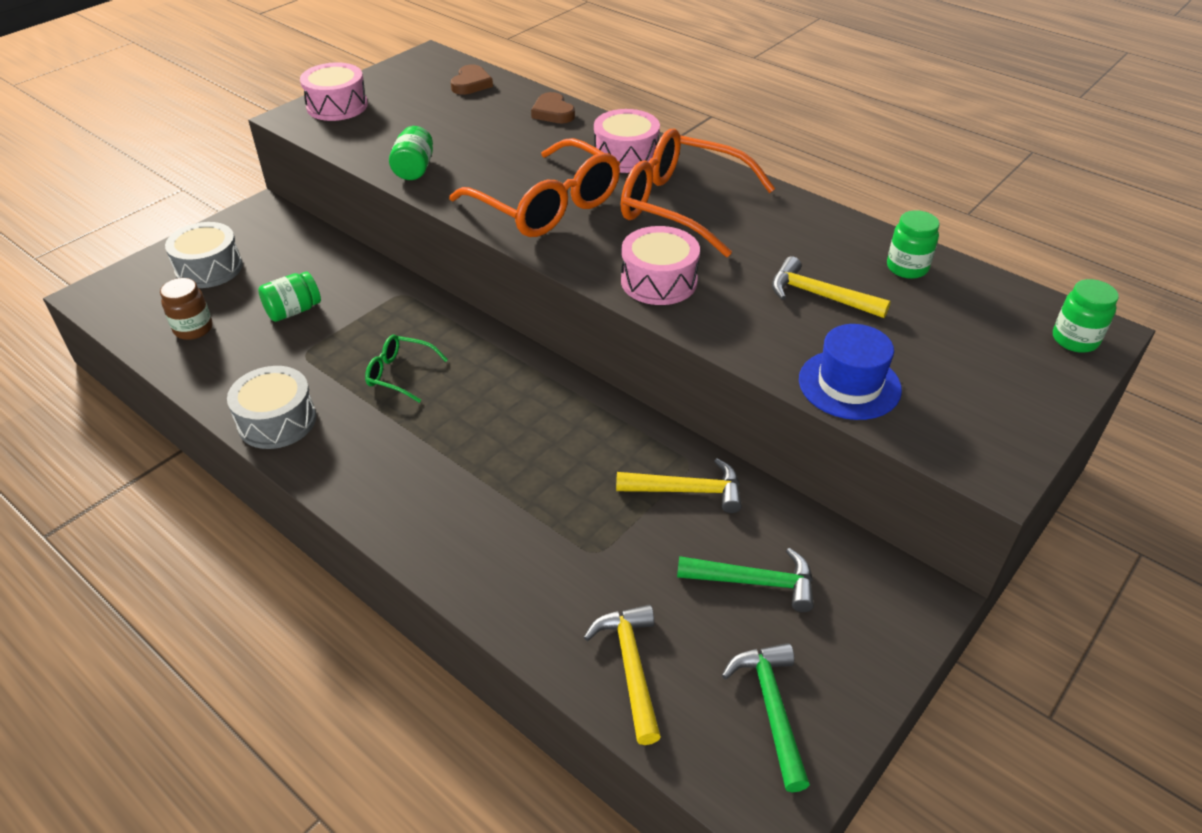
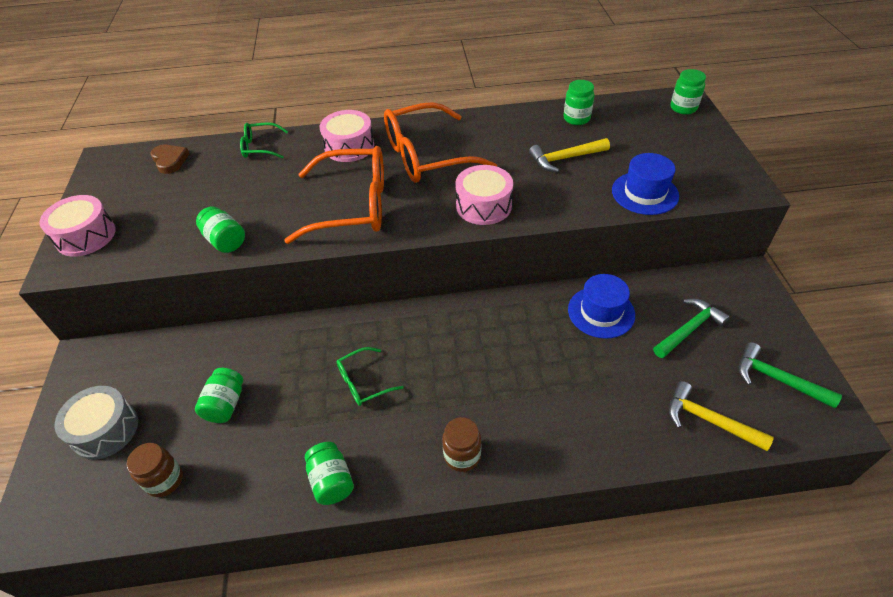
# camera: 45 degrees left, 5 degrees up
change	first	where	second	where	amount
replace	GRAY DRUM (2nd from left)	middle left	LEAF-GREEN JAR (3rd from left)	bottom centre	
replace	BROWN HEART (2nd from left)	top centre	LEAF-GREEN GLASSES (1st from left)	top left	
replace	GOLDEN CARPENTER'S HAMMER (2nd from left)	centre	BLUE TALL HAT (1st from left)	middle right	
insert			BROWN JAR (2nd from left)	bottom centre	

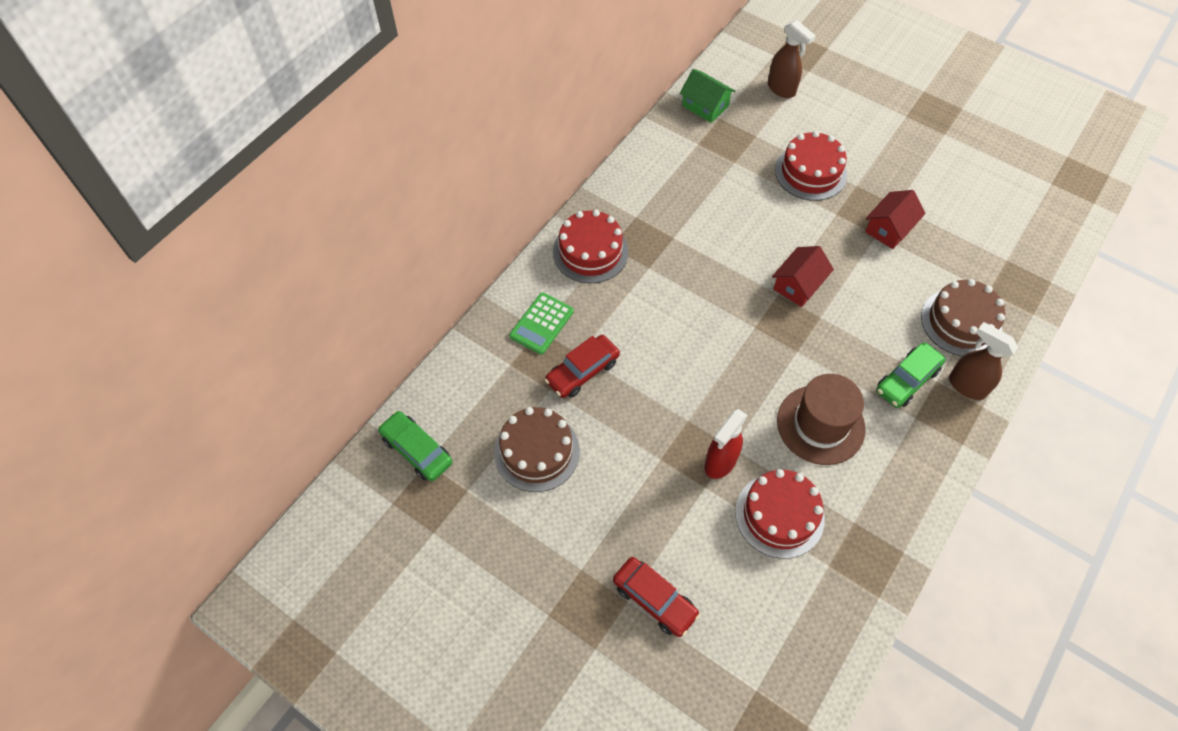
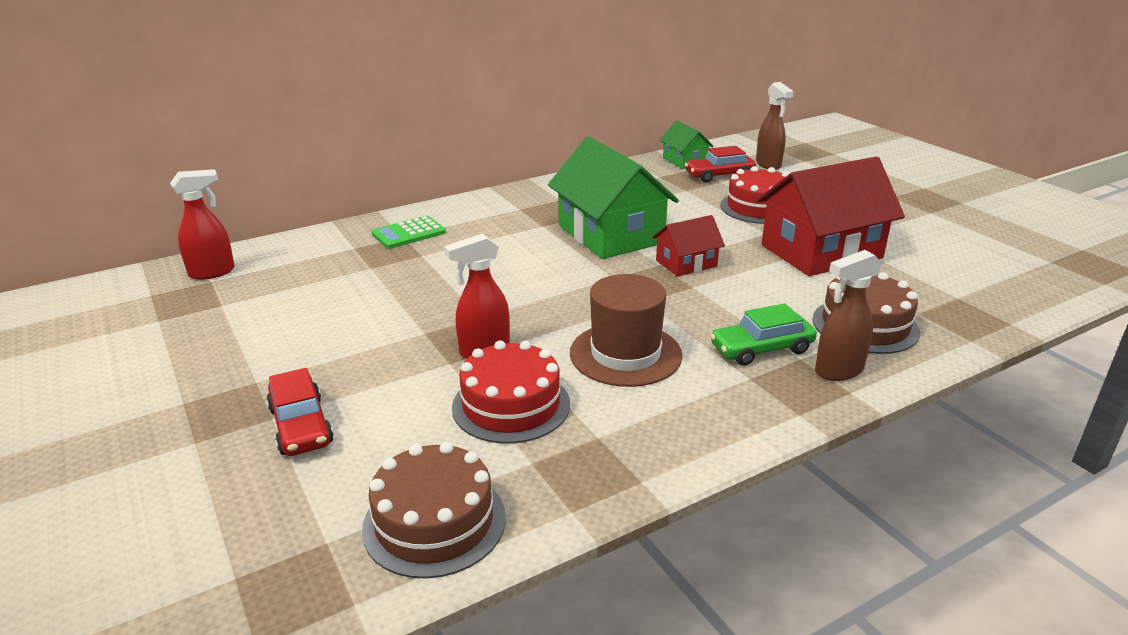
# camera: 25 degrees right, 30 degrees down
change	first	where	second	where	amount
replace	LEAF-GREEN AUTOMOBILE (1st from left)	centre	SCARLET SPRAY BOTTLE (1st from left)	middle left	
move	BROWN GATEAU (1st from left)	centre		bottom centre	
move	SCARLET AUTOMOBILE (1st from left in the first image)	centre	SCARLET AUTOMOBILE (2nd from left)	top centre	
delete	SCARLET GATEAU (1st from left)	centre			
resize	SCARLET TOY HOUSE (2nd from left)	top right		middle right	x1.97
rotate	BROWN SPRAY BOTTLE (2nd from left)	middle right		middle right	90 degrees counterclockwise
insert			LEAF-GREEN TOY HOUSE (1st from left)	top centre	

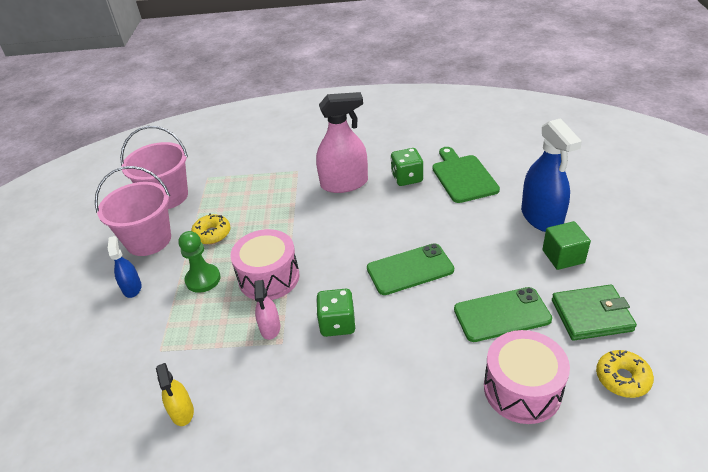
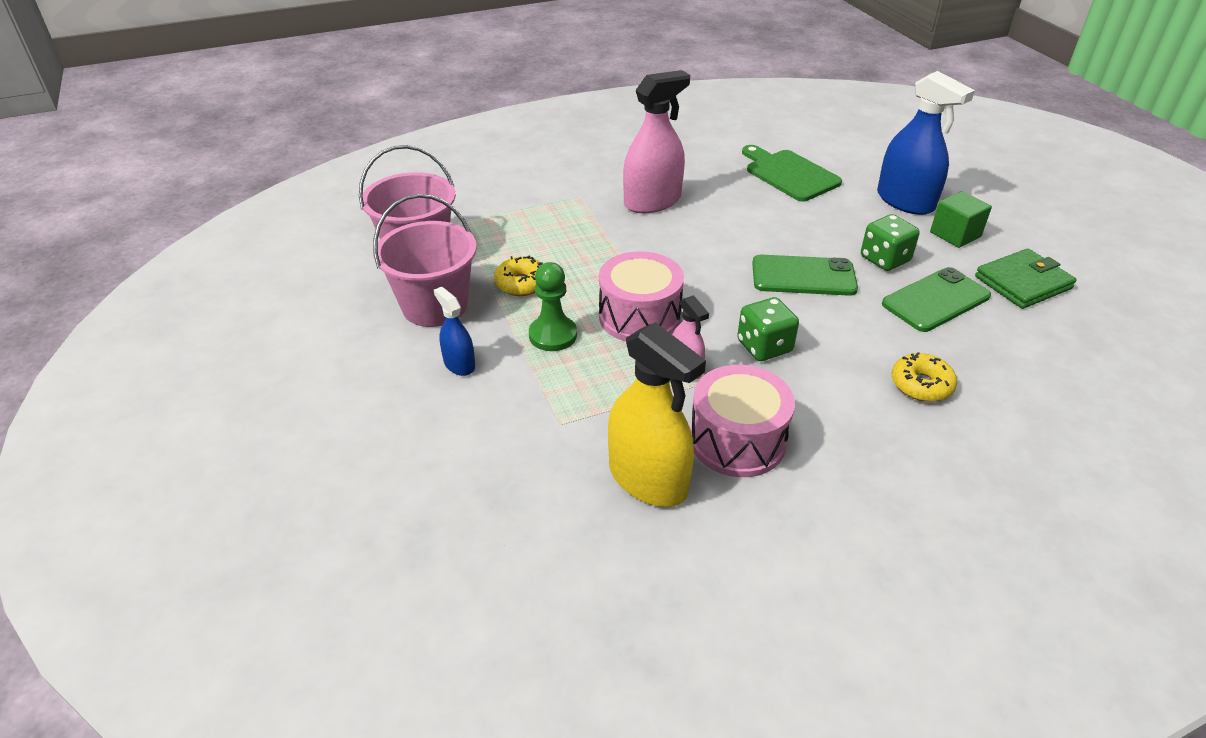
# camera: 25 degrees left, 0 degrees up
change	first	where	second	where	amount
resize	GOLDEN SPRAY BOTTLE	bottom left		centre	x1.92
rotate	LEAF-GREEN MOBILE PHONE (1st from left)	centre		middle right	45 degrees clockwise
move	LEAF-GREEN GAME DIE (2nd from left)	centre		top right	
move	PINK DRUM (2nd from left)	bottom right		centre	
move	GOLDEN GLAZED DONUT (2nd from left)	bottom right		middle right	

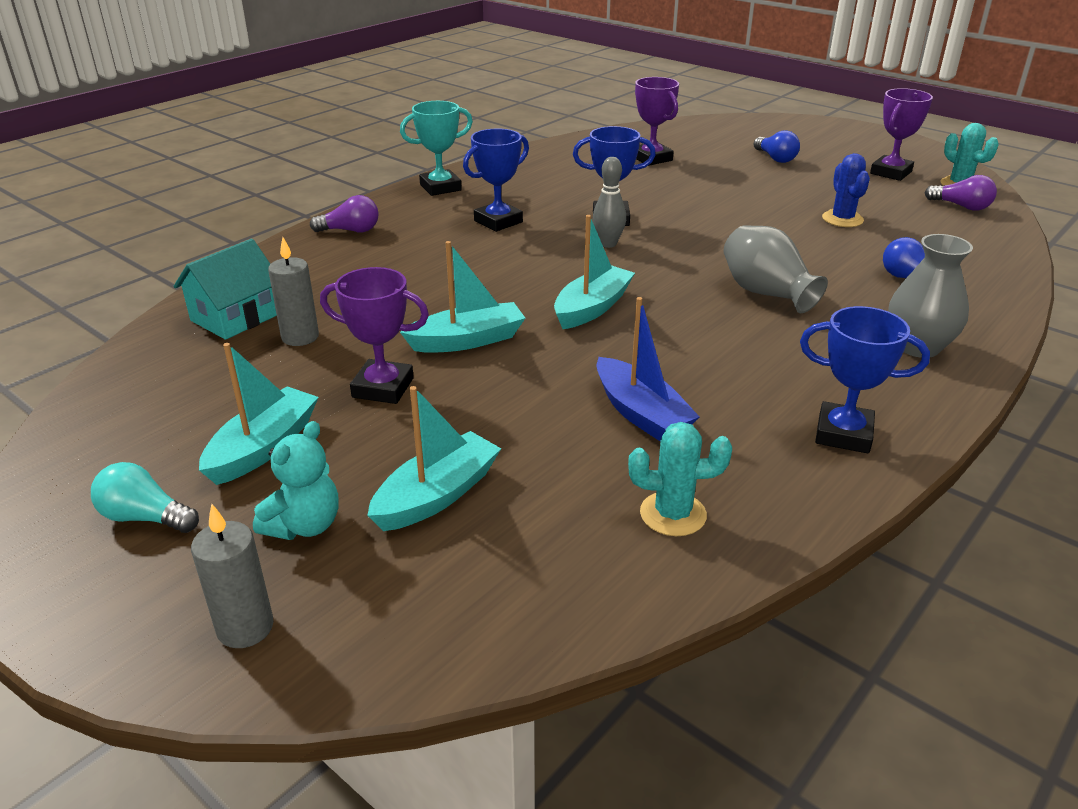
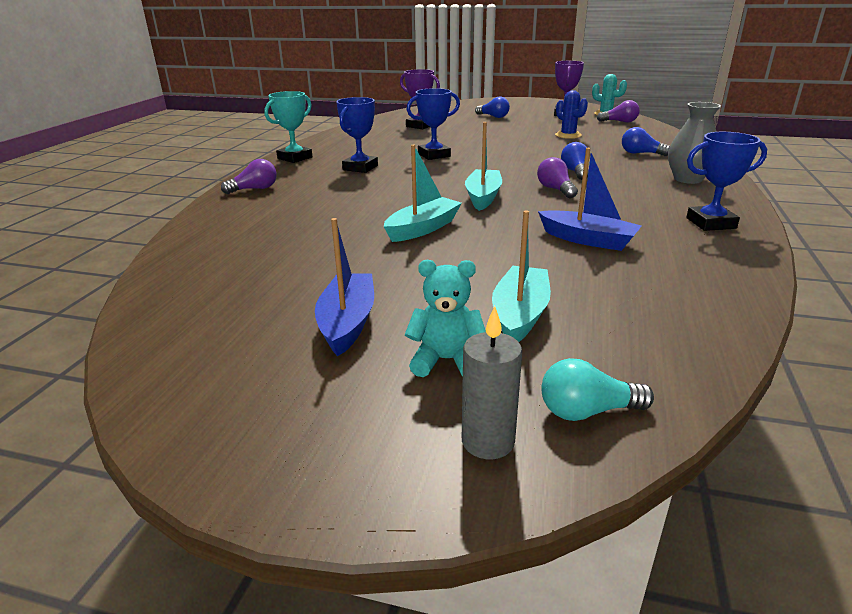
# camera: 25 degrees left, 5 degrees down
change	first	where	second	where	amount
move	TURQUOISE LIGHTBULB	middle left		middle right	
delete	TURQUOISE TOY HOUSE	middle left			
recolor	TURQUOISE BOAT (1st from left)	middle left	BLUE BOAT (1st from left)	centre	
rotate	TURQUOISE TEDDY	middle left		centre	90 degrees counterclockwise
delete	GRAY WAX CANDLE (2nd from left)	middle left			
delete	PURPLE TROPHY (1st from left)	centre			
delete	GRAY BOWLING PIN	top centre			
delete	TURQUOISE SAGUARO CACTUS (1st from left)	centre			
replace	GRAY VASE (1st from left)	top right	BLUE LIGHTBULB (2nd from left)	top right	
insert			PURPLE LIGHTBULB (2nd from left)	top centre	

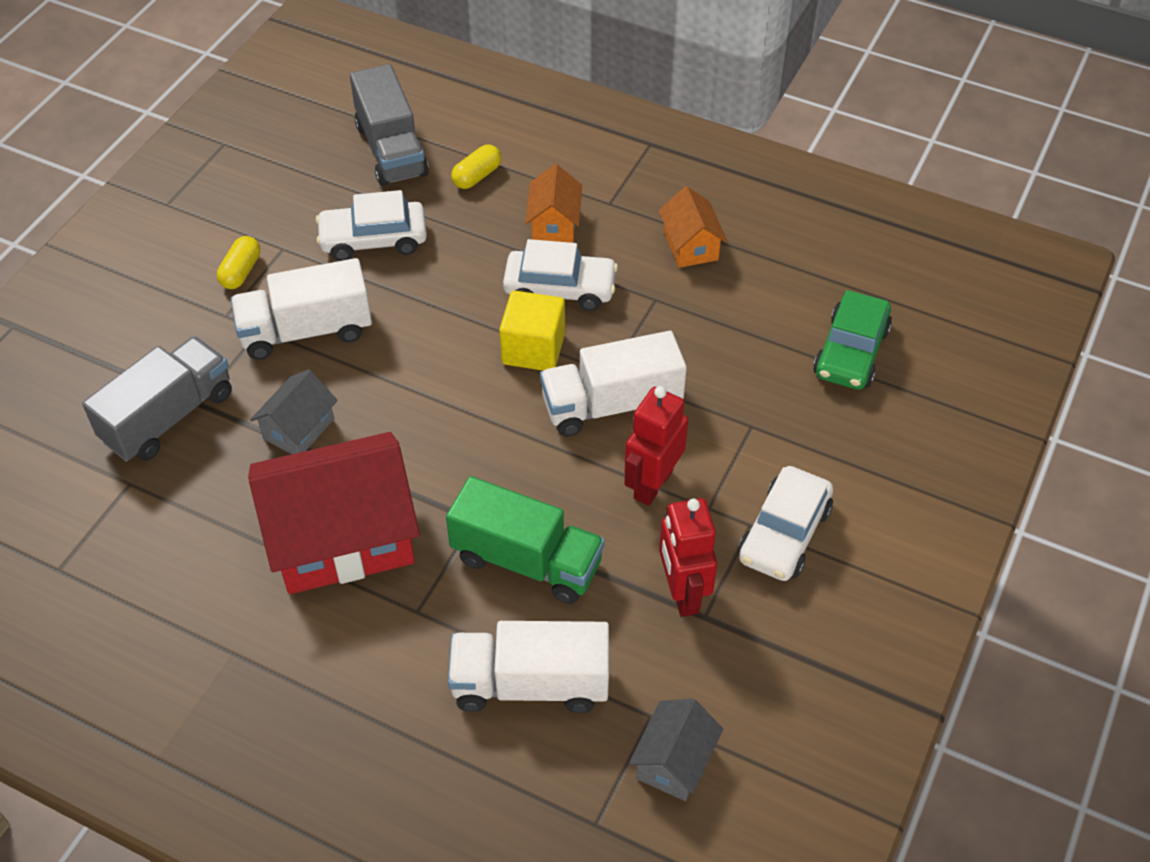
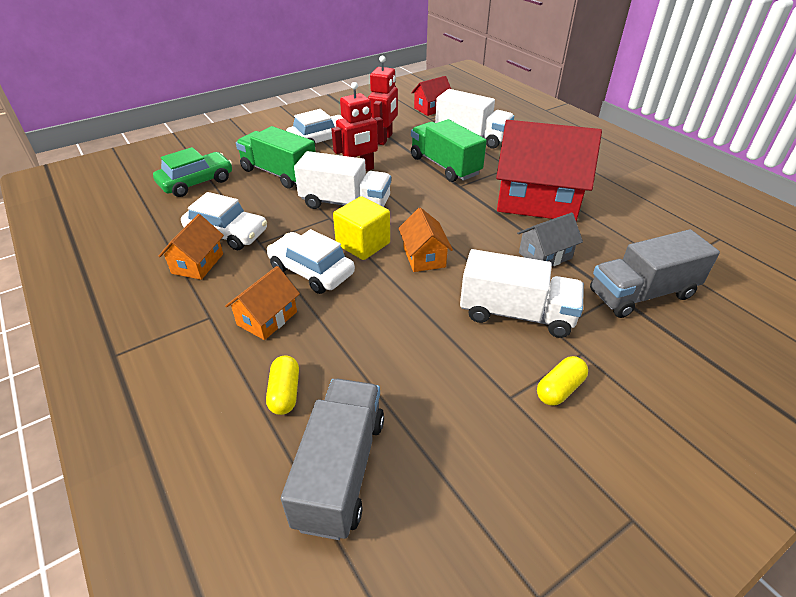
# camera: 150 degrees left, 10 degrees down
change	first	where	second	where	amount
move	SNOW-WHITE AUTOMOBILE (1st from left)	top left		middle left	
rotate	GOLDEN PILL SHAPE (2nd from left in the first image)	top centre	GOLDEN PILL SHAPE (1st from left)	centre	75 degrees counterclockwise
recolor	GRAY TOY HOUSE (2nd from left)	bottom centre	SCARLET TOY HOUSE (1st from left)	top centre	
insert			LEAF-GREEN LORRY (1st from left)	top centre	
insert			BRIGHT ORANGE TOY HOUSE (3rd from left)	centre	

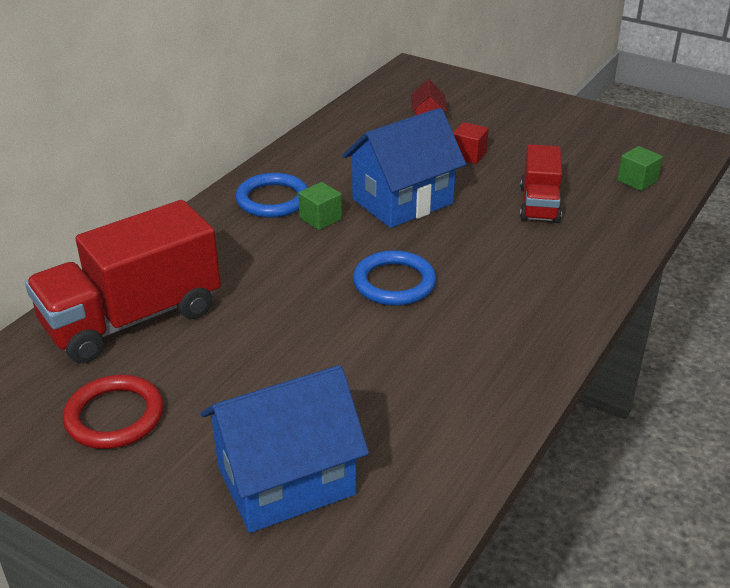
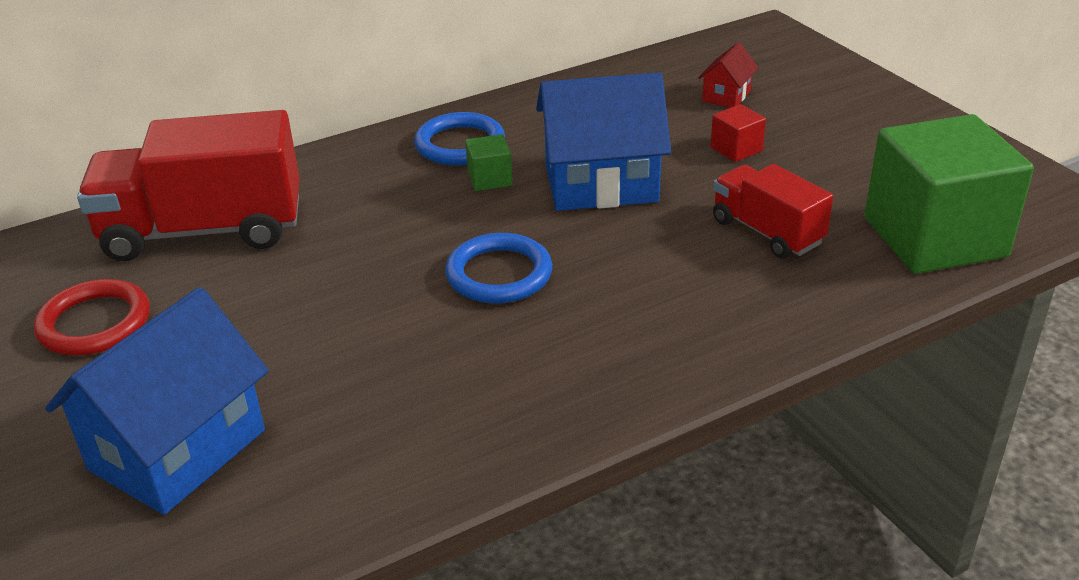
# camera: 30 degrees right, 0 degrees up
change	first	where	second	where	amount
rotate	BLUE TOY HOUSE (1st from left)	bottom centre		bottom left	60 degrees counterclockwise
rotate	SCARLET LORRY (2nd from left)	top right		middle right	105 degrees clockwise
resize	LEAF-GREEN BLOCK (2nd from left)	top right		middle right	x2.48

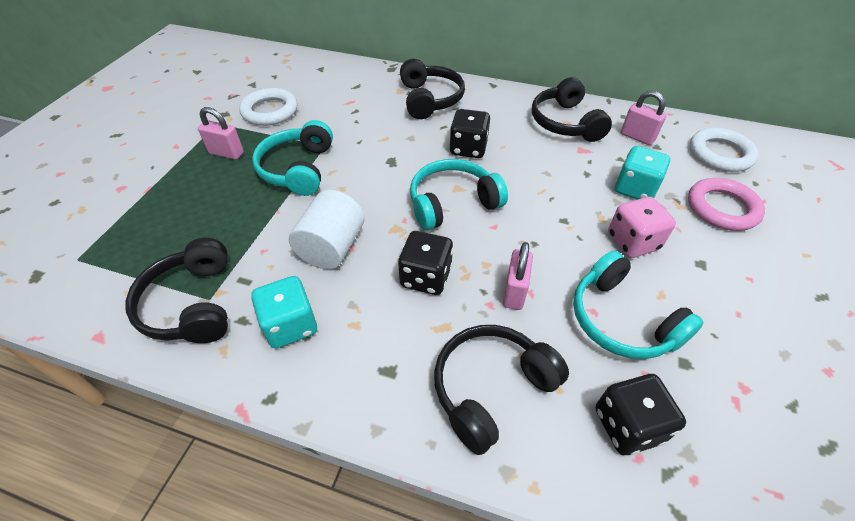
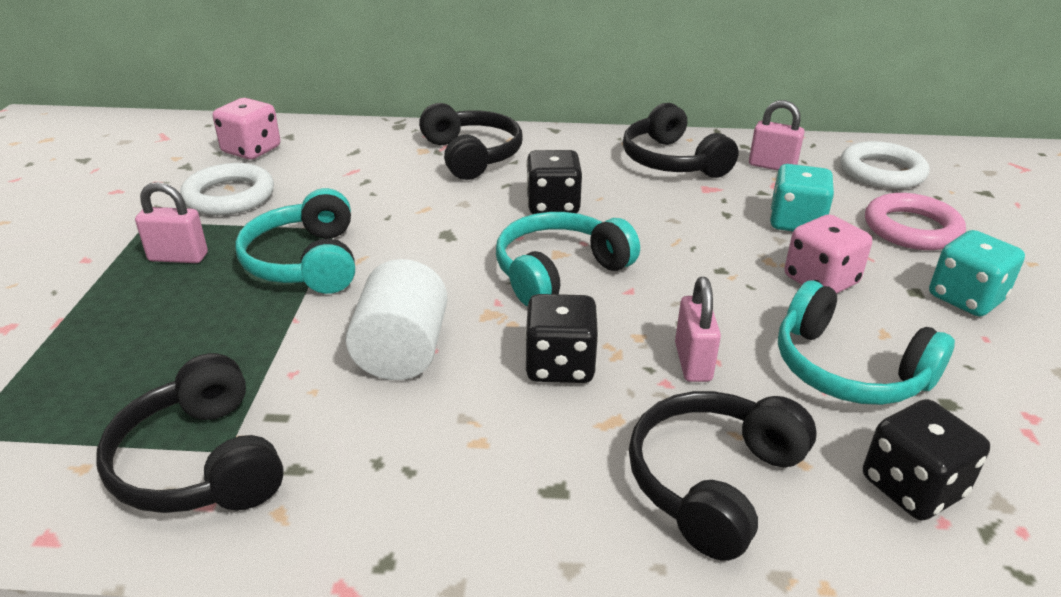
# camera: 15 degrees left, 15 degrees down
change	first	where	second	where	amount
move	TURQUOISE GAME DIE (1st from left in the first image)	middle left	TURQUOISE GAME DIE (2nd from left)	middle right	
insert			PINK GAME DIE (1st from left)	top left	

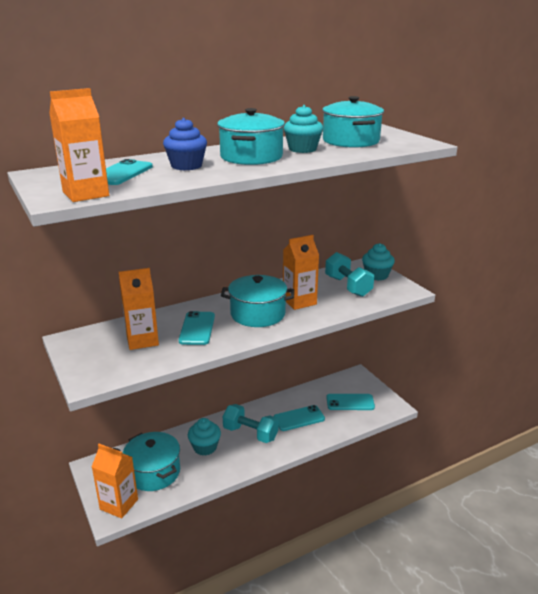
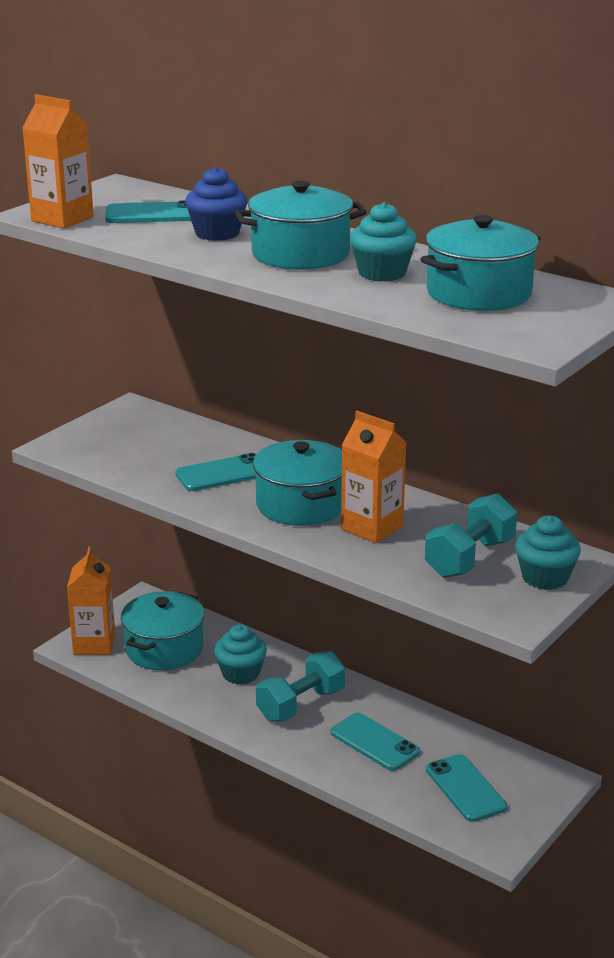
# camera: 65 degrees right, 0 degrees up
change	first	where	second	where	amount
delete	BRIGHT ORANGE CARTON (3rd from left)	middle left			
rotate	TURQUOISE HAND WEIGHT (1st from left)	bottom centre		bottom centre	45 degrees clockwise

